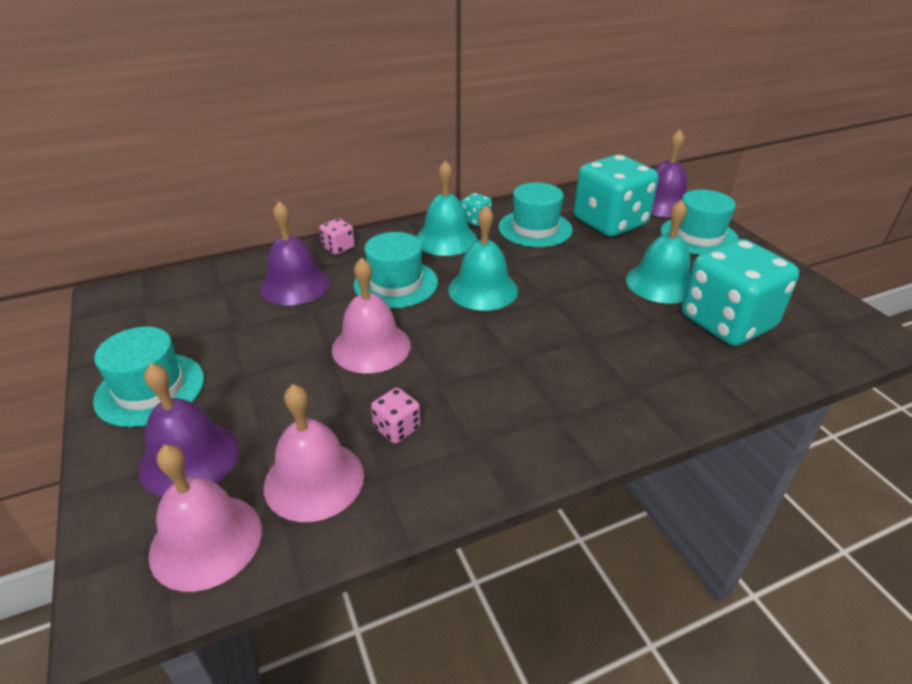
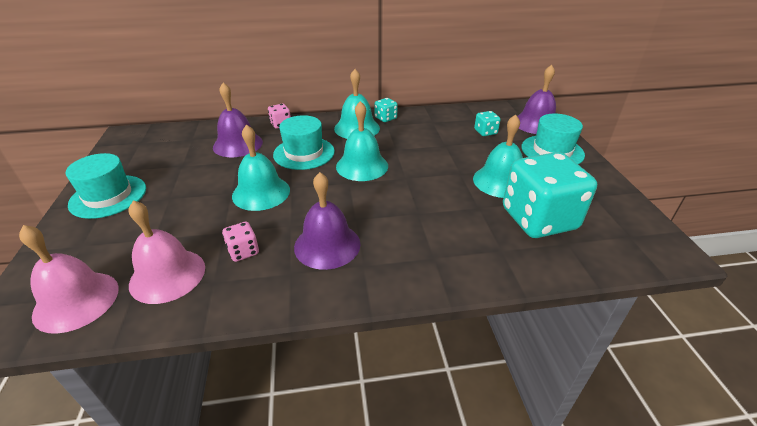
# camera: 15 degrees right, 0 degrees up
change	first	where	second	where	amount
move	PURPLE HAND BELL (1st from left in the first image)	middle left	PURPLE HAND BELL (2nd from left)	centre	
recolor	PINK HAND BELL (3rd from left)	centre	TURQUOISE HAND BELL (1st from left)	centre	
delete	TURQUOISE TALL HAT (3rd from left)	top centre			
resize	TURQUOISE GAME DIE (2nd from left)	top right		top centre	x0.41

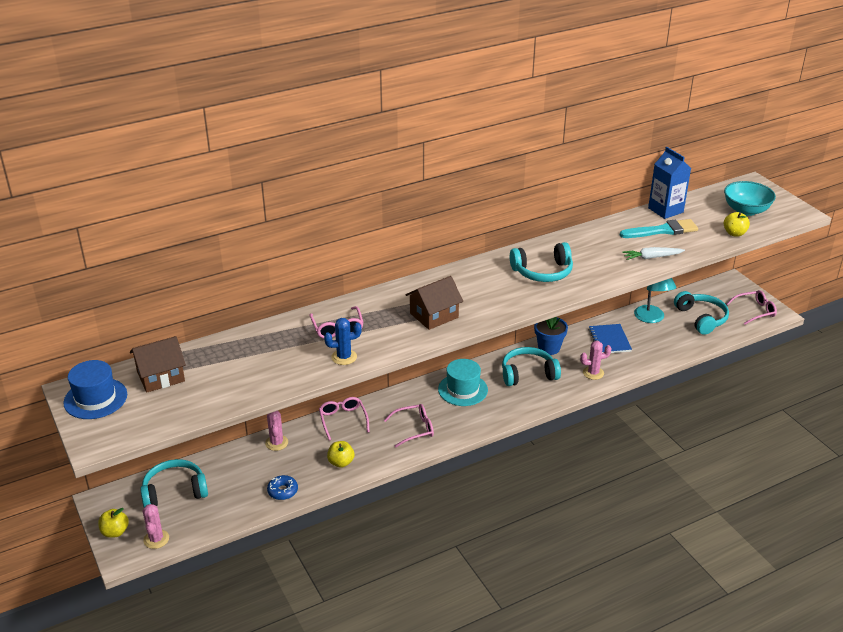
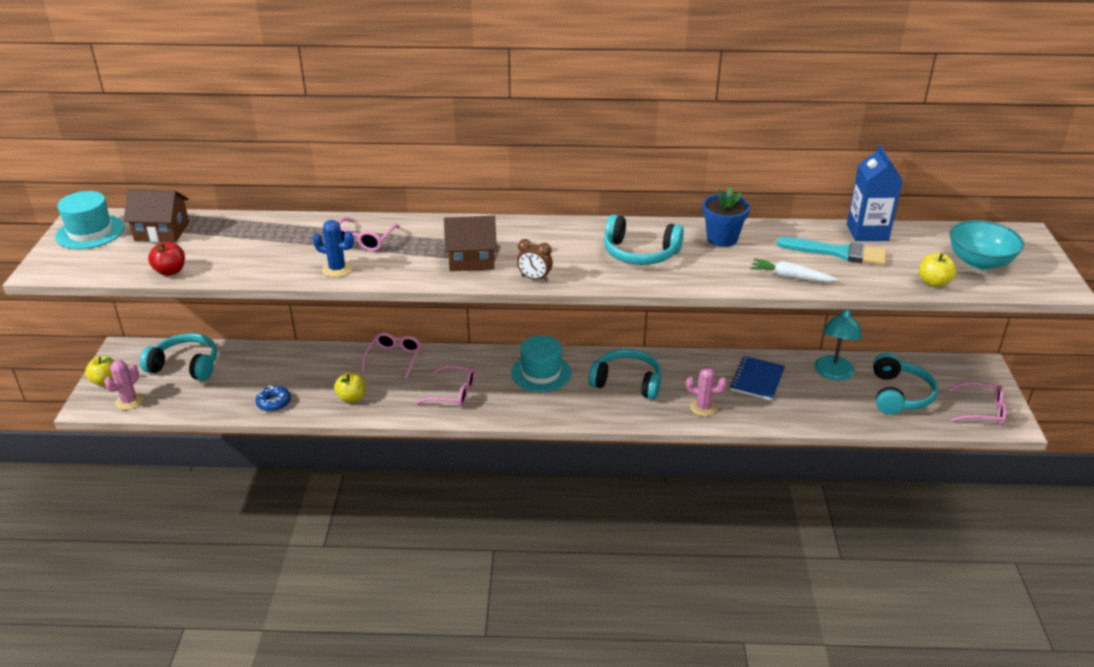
# camera: 30 degrees right, 0 degrees up
change	first	where	second	where	amount
recolor	BLUE TALL HAT	middle left	TURQUOISE TALL HAT (1st from left)	top left	
delete	PINK SAGUARO CACTUS (2nd from left)	bottom left			
move	BLUE PLANT POT	centre		top centre	
insert			SCARLET APPLE	middle left	
insert			BROWN BEDSIDE CLOCK	centre	

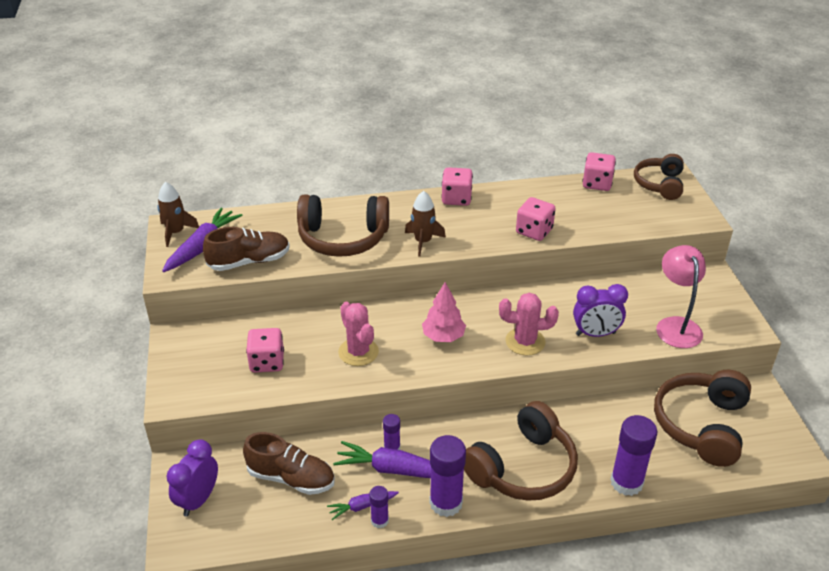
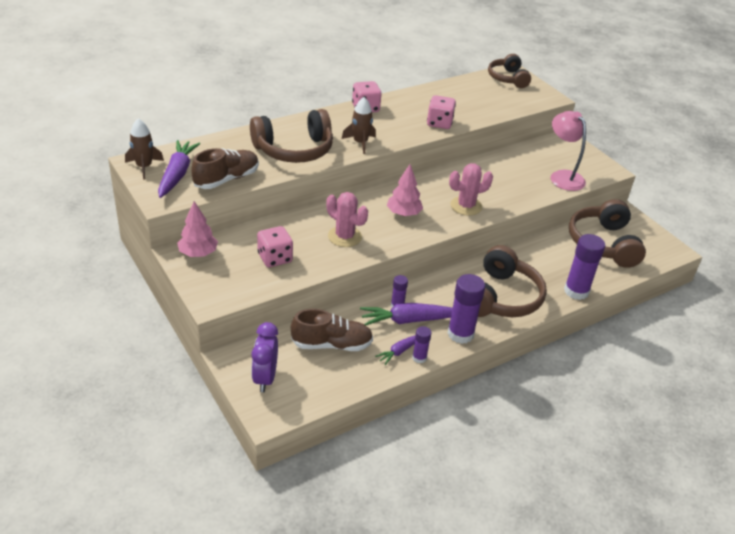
# camera: 25 degrees left, 0 degrees up
change	first	where	second	where	amount
delete	PURPLE BEDSIDE CLOCK (2nd from left)	middle right			
delete	PINK GAME DIE (4th from left)	top right			
insert			PINK TREE (1st from left)	middle left	

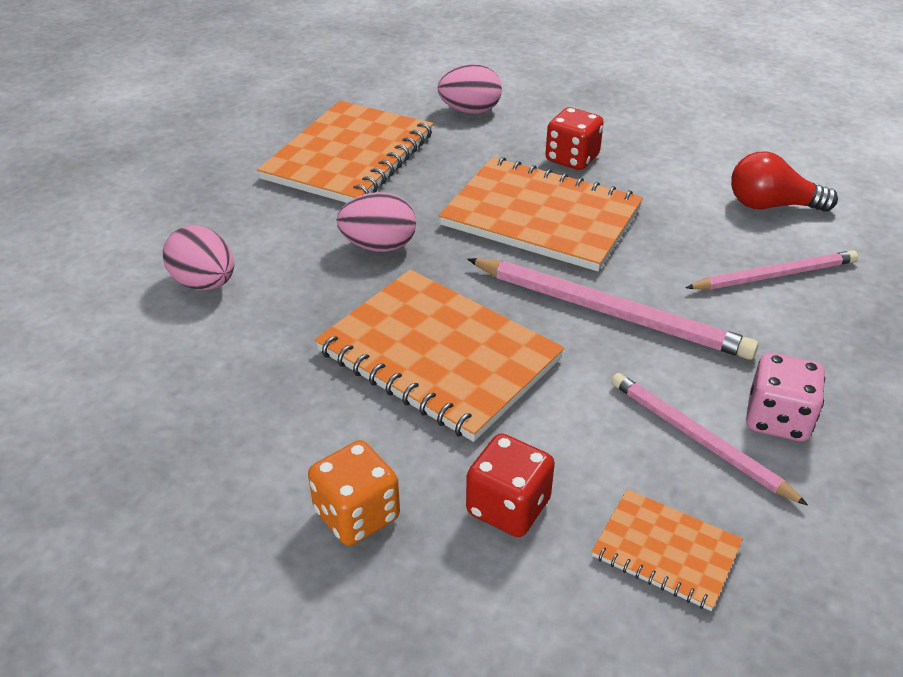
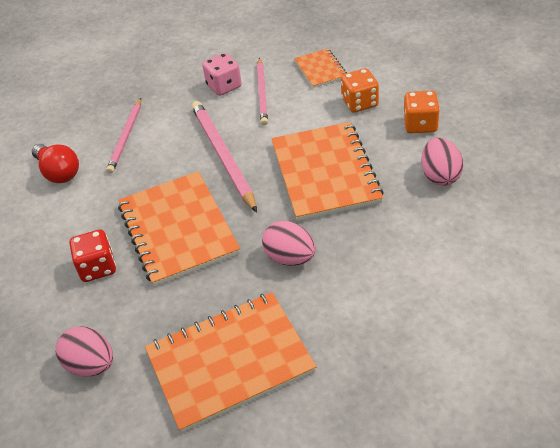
# camera: 135 degrees left, 5 degrees up
change	first	where	second	where	amount
move	PINK TOY EGG (1st from left in the first image)	middle left	PINK TOY EGG (3rd from left)	middle right	
recolor	SCARLET GAME DIE (1st from left)	bottom centre	BRIGHT ORANGE GAME DIE (1st from left)	top centre	
rotate	PINK LEAD PENCIL (3rd from left in the first image)	middle right	PINK LEAD PENCIL (1st from left)	top left	105 degrees counterclockwise

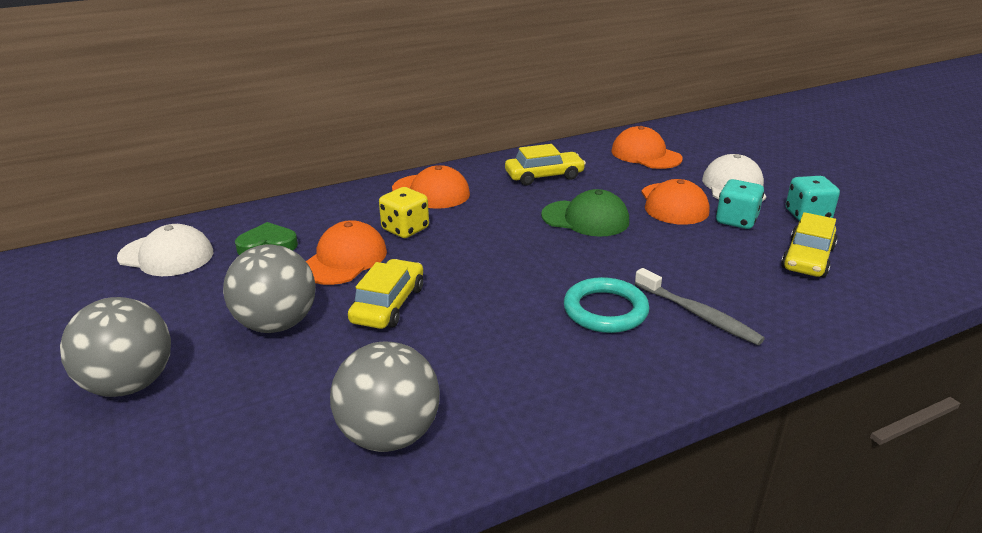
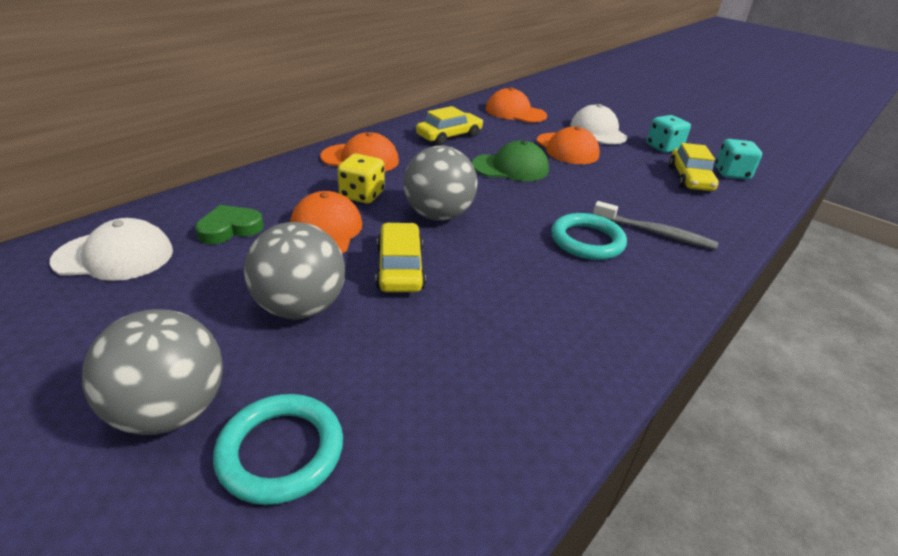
# camera: 25 degrees left, 5 degrees up
change	first	where	second	where	amount
move	GRAY BALL (3rd from left)	bottom centre		top centre	
move	TURQUOISE GAME DIE (1st from left in the first image)	middle right	TURQUOISE GAME DIE (2nd from left)	top right	
insert			TURQUOISE RING (1st from left)	bottom left	

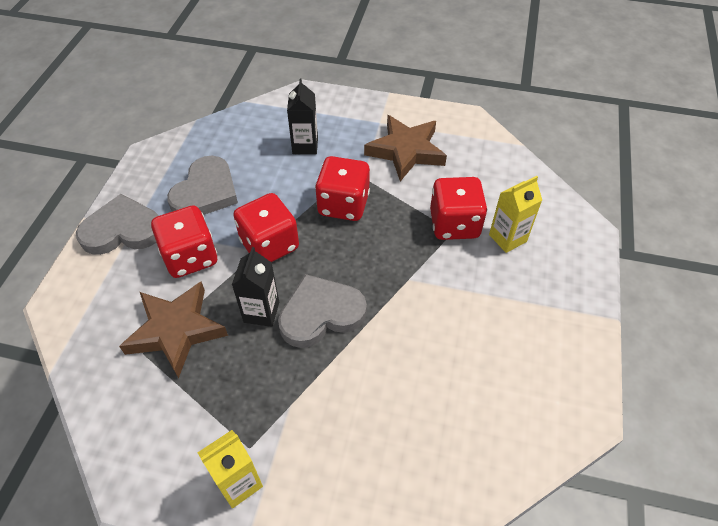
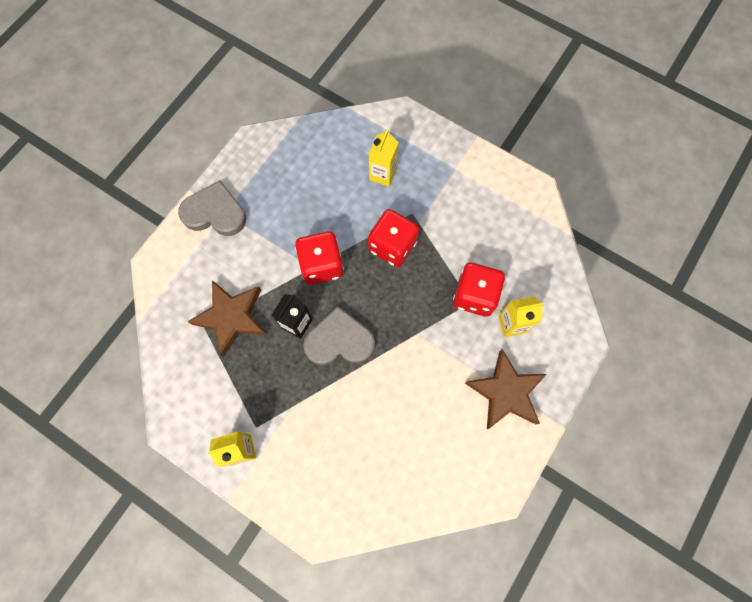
# camera: 20 degrees right, 20 degrees up
change	first	where	second	where	amount
delete	SCARLET GAME DIE (1st from left)	middle left			
delete	GRAY HEART (2nd from left)	middle left			
recolor	JET-BLACK CARTON (2nd from left)	top centre	GOLDEN CARTON (2nd from left)	top centre	
move	BROWN FIVE-POINTED STAR (2nd from left)	top centre		middle right	

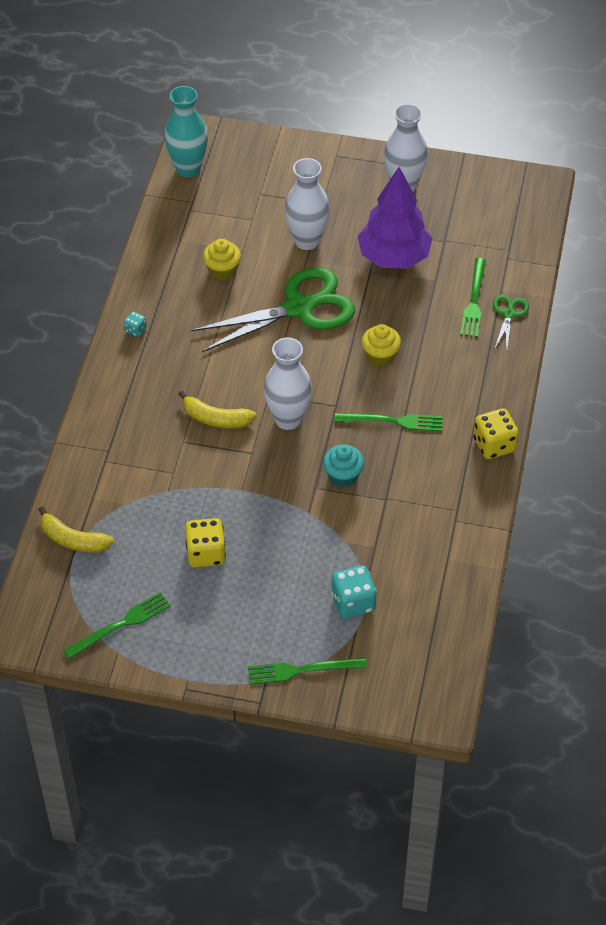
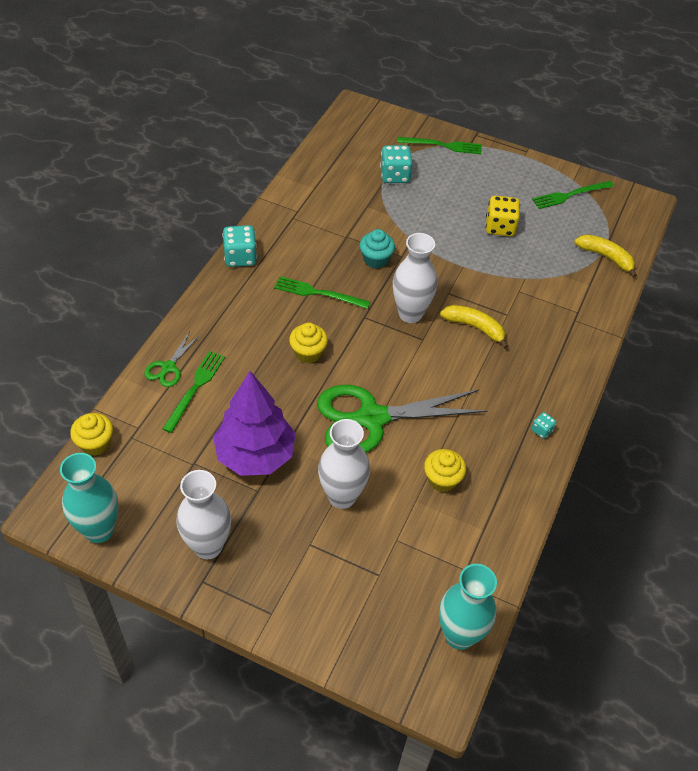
# camera: 170 degrees left, 0 degrees up
change	first	where	second	where	amount
recolor	GOLDEN GAME DIE (2nd from left)	middle right	TURQUOISE GAME DIE (1st from left)	top centre	
insert			TURQUOISE VASE (1st from left)	middle left	
insert			GOLDEN MUFFIN (1st from left)	middle left	

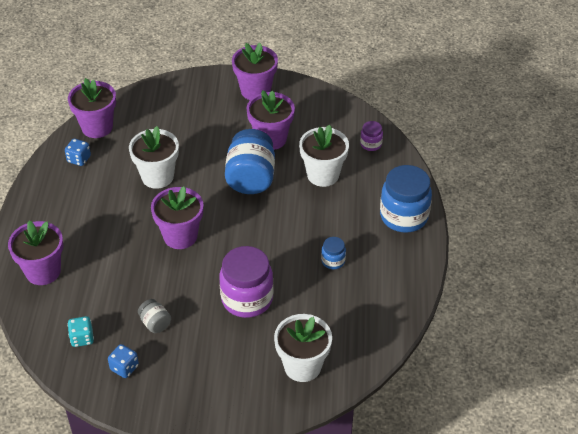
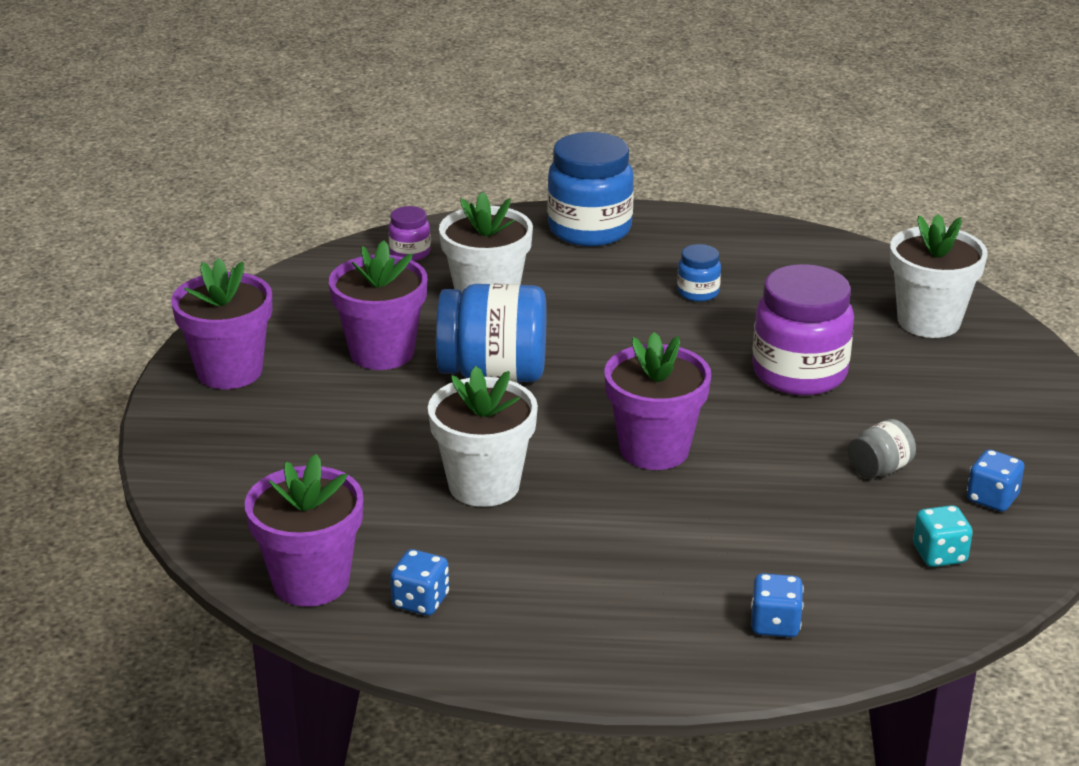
# camera: 90 degrees left, 15 degrees down
change	first	where	second	where	amount
replace	PURPLE PLANT POT (1st from left)	middle left	BLUE GAME DIE (2nd from left)	bottom right	

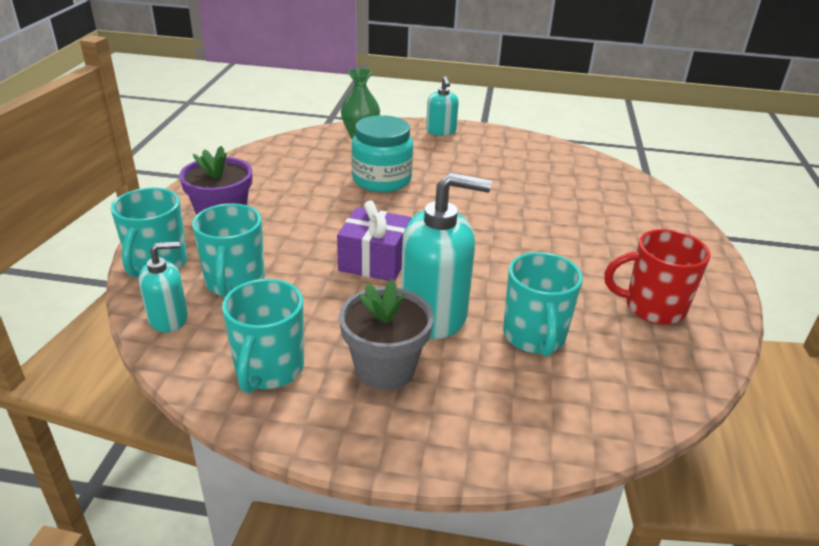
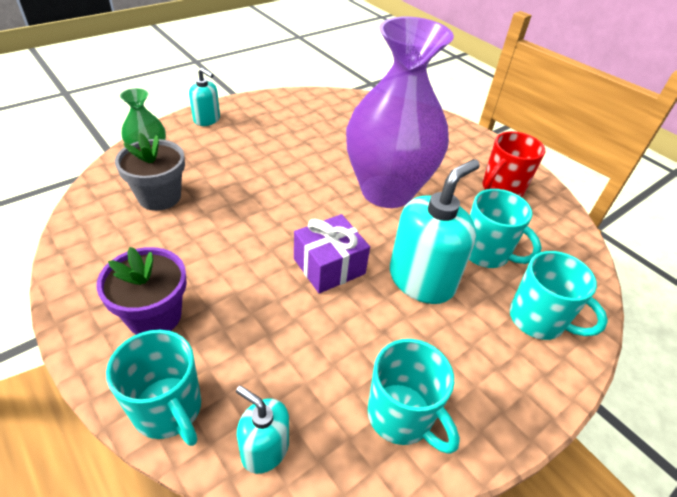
# camera: 50 degrees left, 10 degrees up
change	first	where	second	where	amount
rotate	TURQUOISE SOAP PUMP (1st from left in the first image)	middle left	TURQUOISE SOAP PUMP (2nd from left)	bottom centre	75 degrees counterclockwise
move	TURQUOISE COFFEE MUG (2nd from left in the first image)	middle left	TURQUOISE COFFEE MUG (4th from left)	middle right	
move	GRAY PLANT POT	centre		middle left	
delete	TURQUOISE JAR	top centre			
insert			PURPLE VASE	top centre	

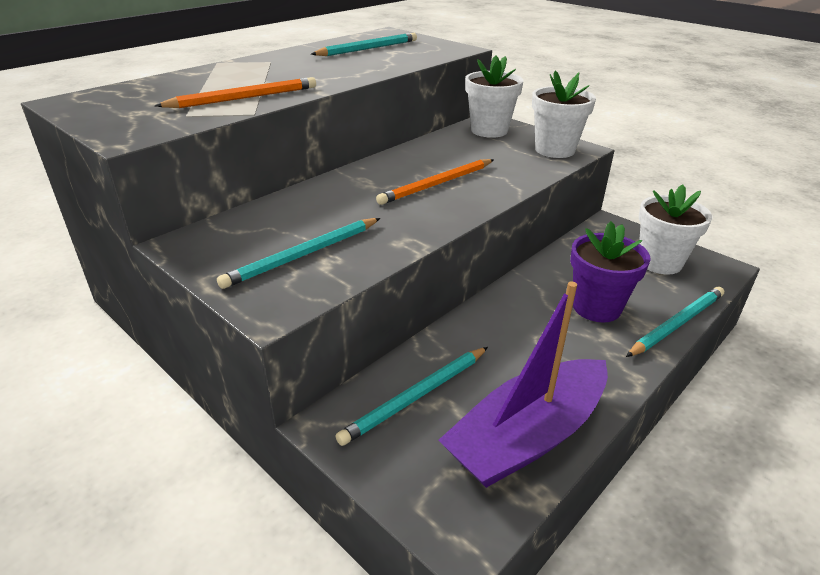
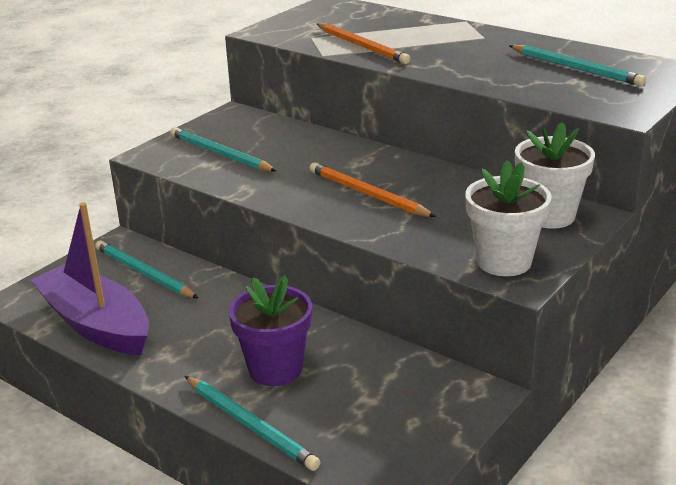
# camera: 85 degrees right, 5 degrees down
change	first	where	second	where	amount
delete	SNOW-WHITE PLANT POT (3rd from left)	middle right			

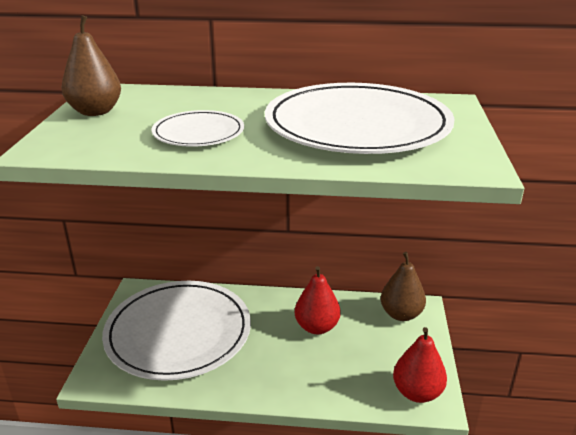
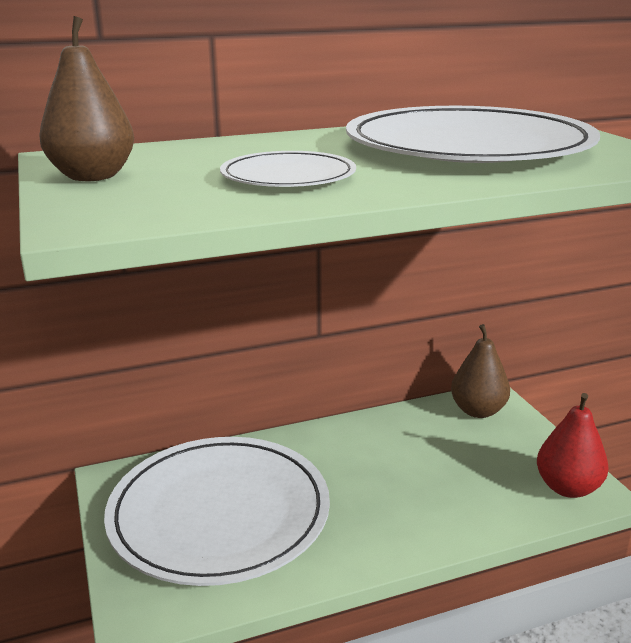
# camera: 25 degrees left, 5 degrees down
change	first	where	second	where	amount
delete	SCARLET TOY PEAR (1st from left)	bottom centre			

